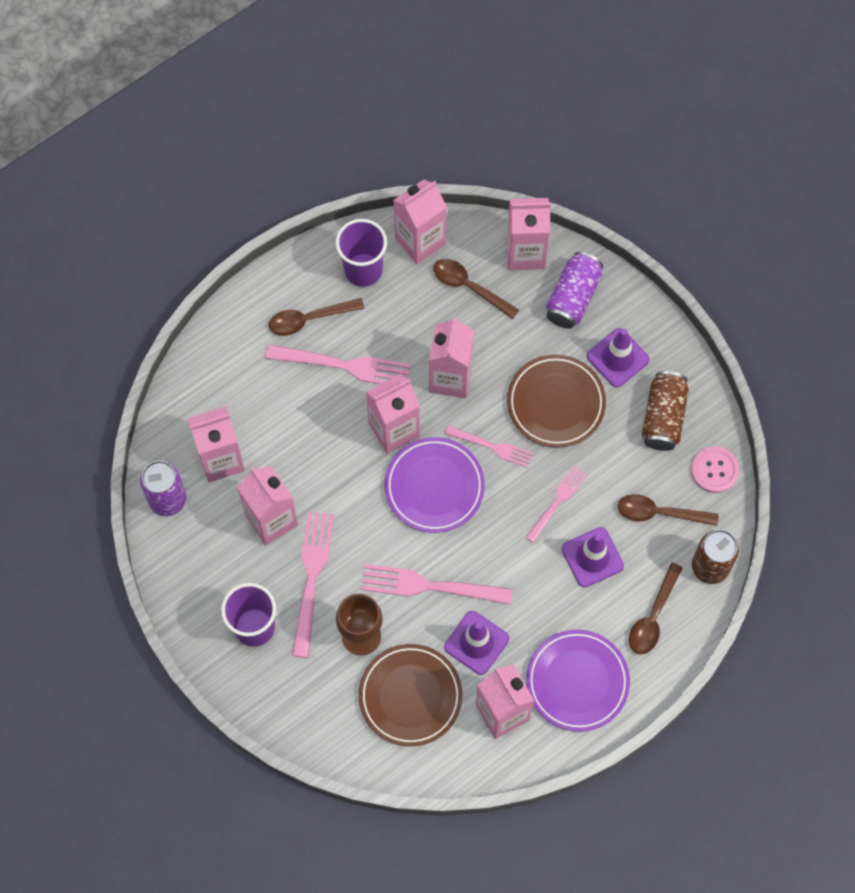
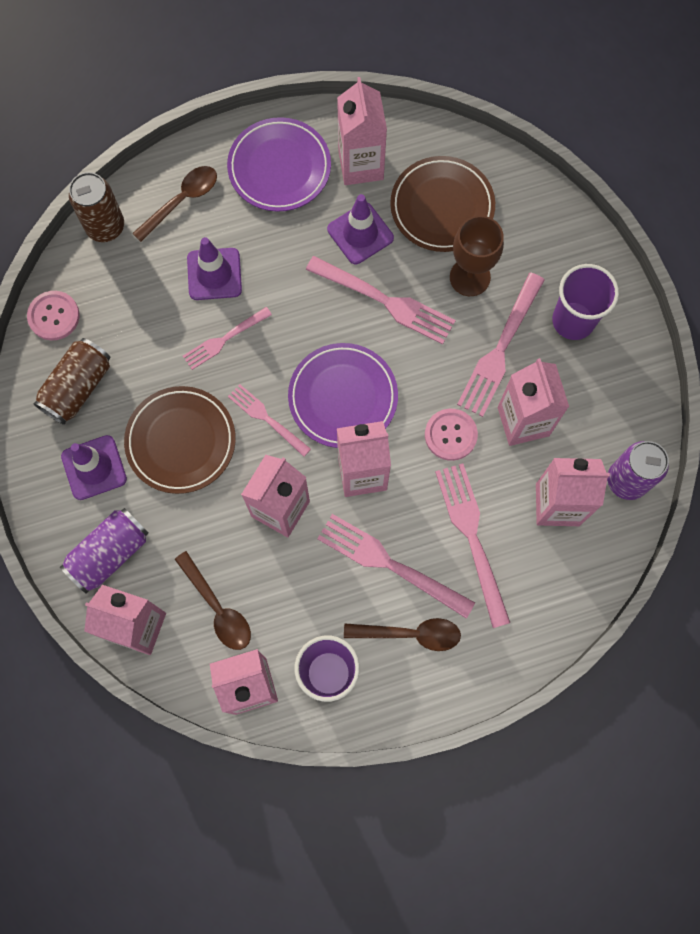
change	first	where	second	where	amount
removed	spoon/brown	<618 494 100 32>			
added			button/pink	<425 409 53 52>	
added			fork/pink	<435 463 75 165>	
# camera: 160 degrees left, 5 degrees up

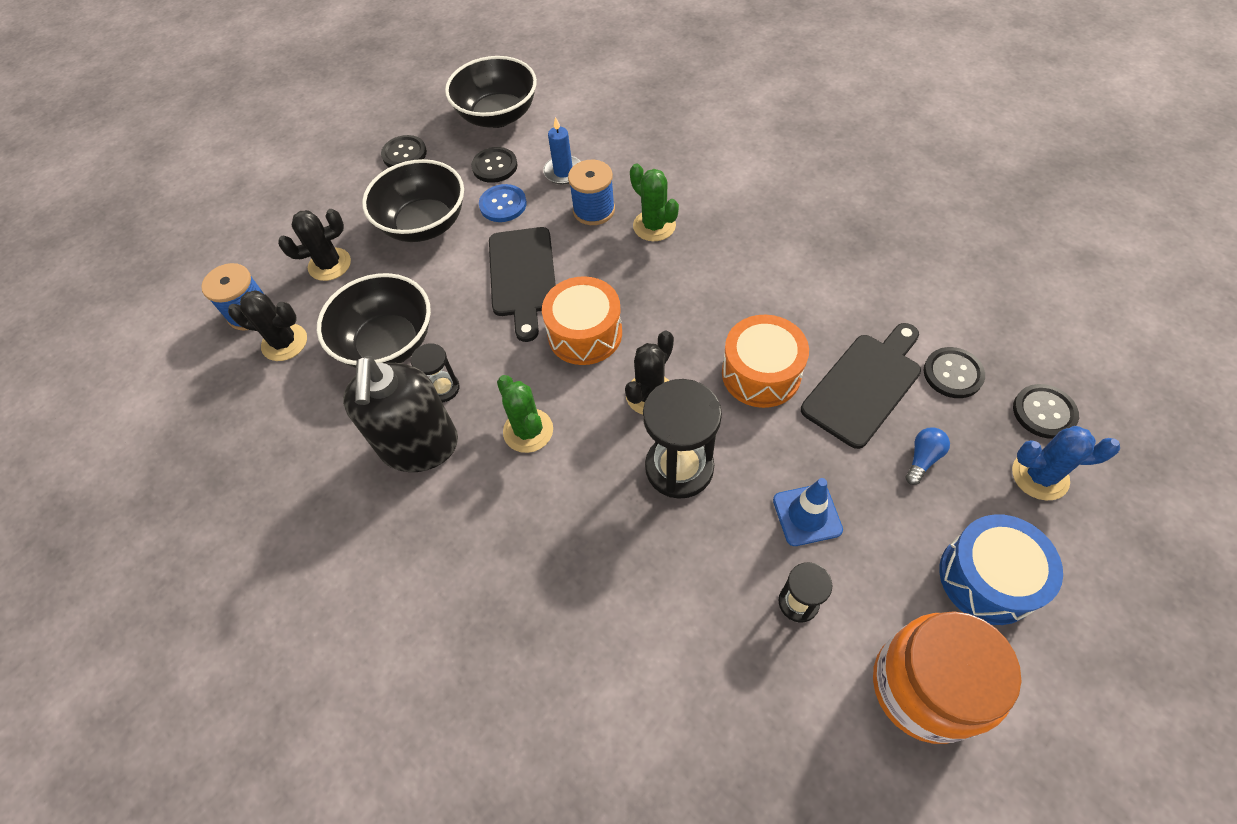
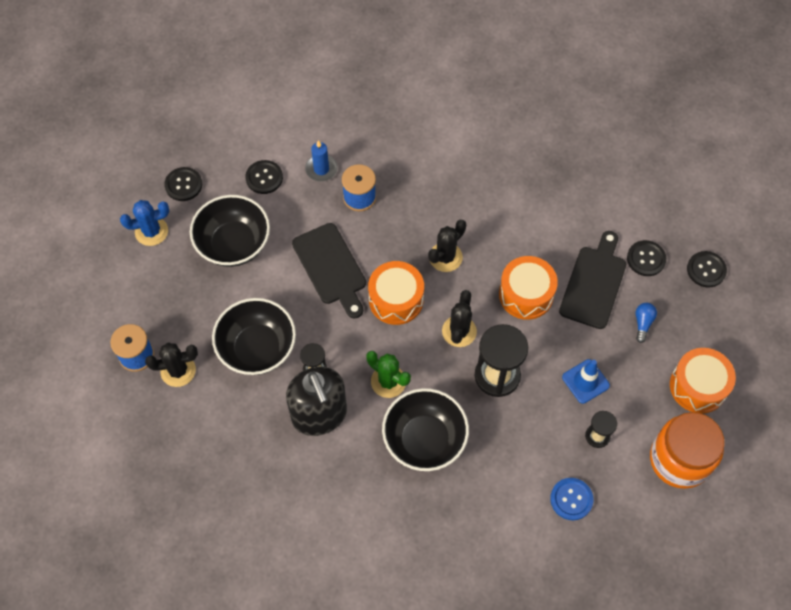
change	first	where	second	where	amount
moved	bowl/black	<445 56 92 72>		<382 388 87 83>	
removed	cactus/green	<630 163 49 78>			
moved	button/blue	<479 184 48 38>		<550 478 43 42>	
moved	cactus/black	<278 209 73 72>		<428 220 38 52>	
moved	cactus/blue	<1012 426 108 75>		<120 200 49 46>	
recoloured	drum/blue	<939 514 124 111>	drum/orange	<670 348 66 65>	
# camera: 25 degrees left, 5 degrees up

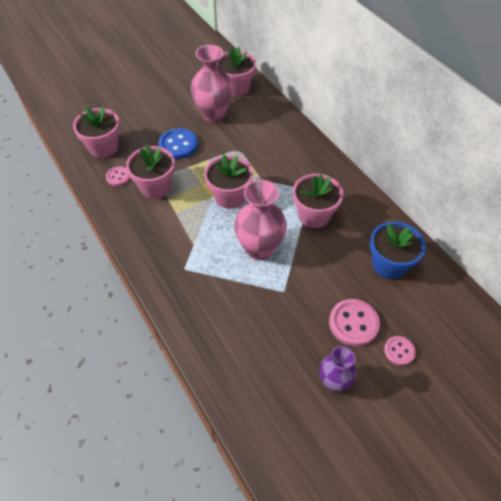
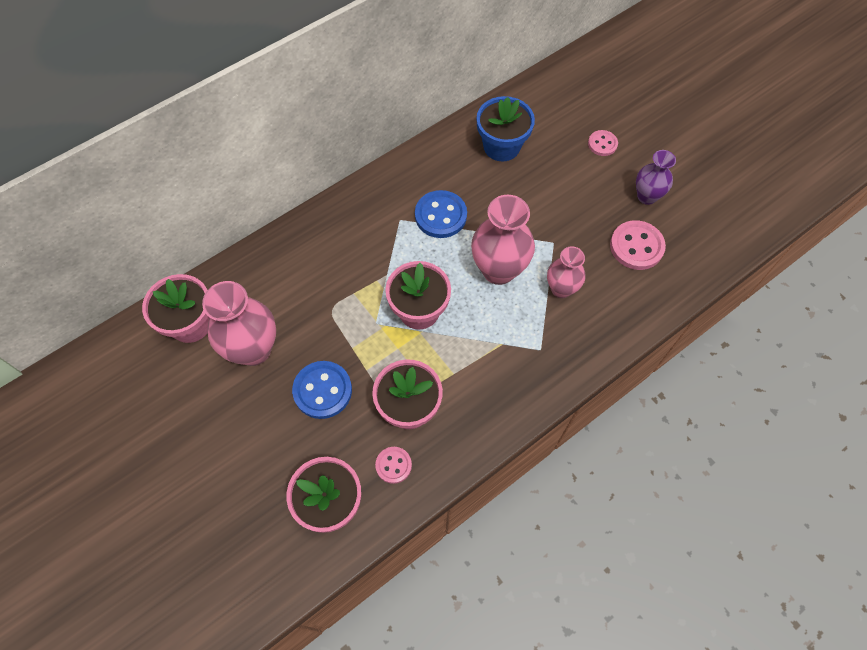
change	first	where	second	where	amount
replaced	flower pot/pink	<293 174 50 54>	button/blue	<415 190 52 48>	
moved	button/pink	<329 299 51 48>		<610 220 56 50>	
added			vase/pink	<547 246 39 52>	
# camera: 95 degrees left, 10 degrees up

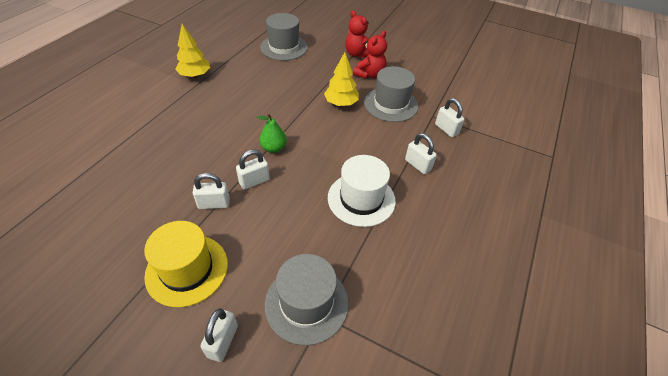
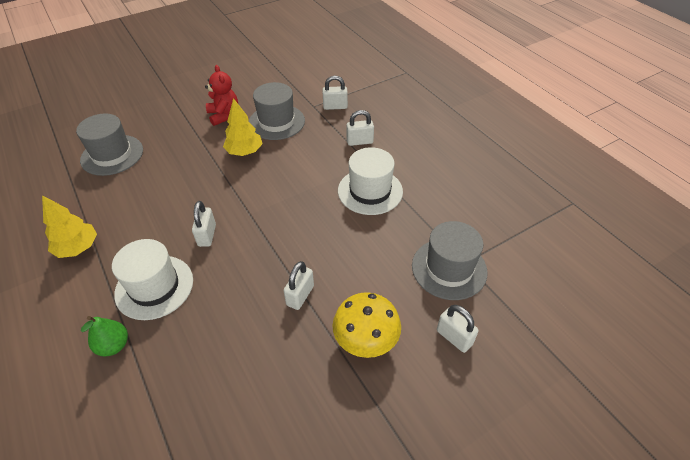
change	first	where	second	where	amount
removed	teddy bear/red	<345 10 24 48>			
moved	pear/green	<257 113 30 40>		<81 316 47 40>	
moved	padlock/white	<236 150 34 40>		<192 201 24 46>	
replaced	hat/yellow	<144 221 84 86>	mushroom/yellow	<333 292 68 66>	
added			hat/white	<112 239 81 81>	
# camera: 55 degrees left, 0 degrees up

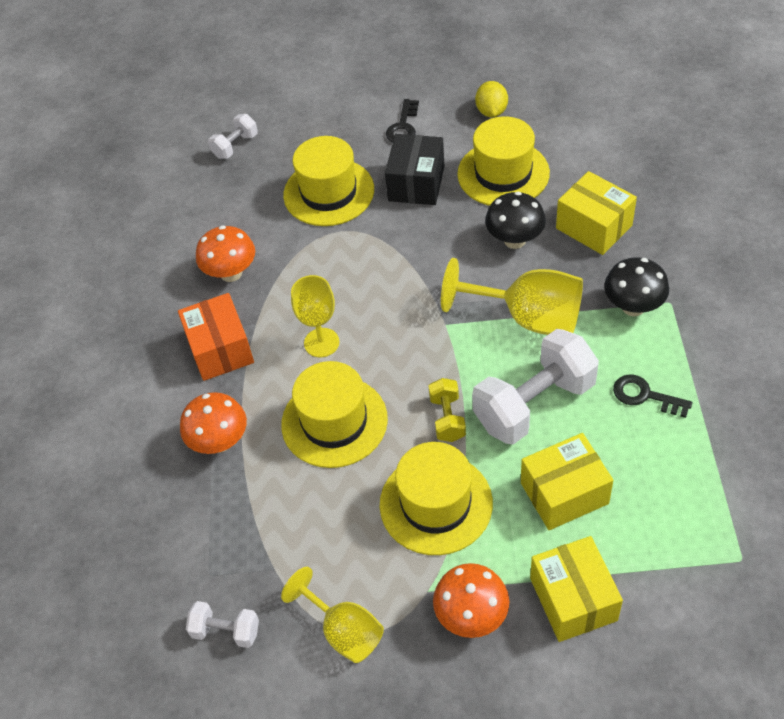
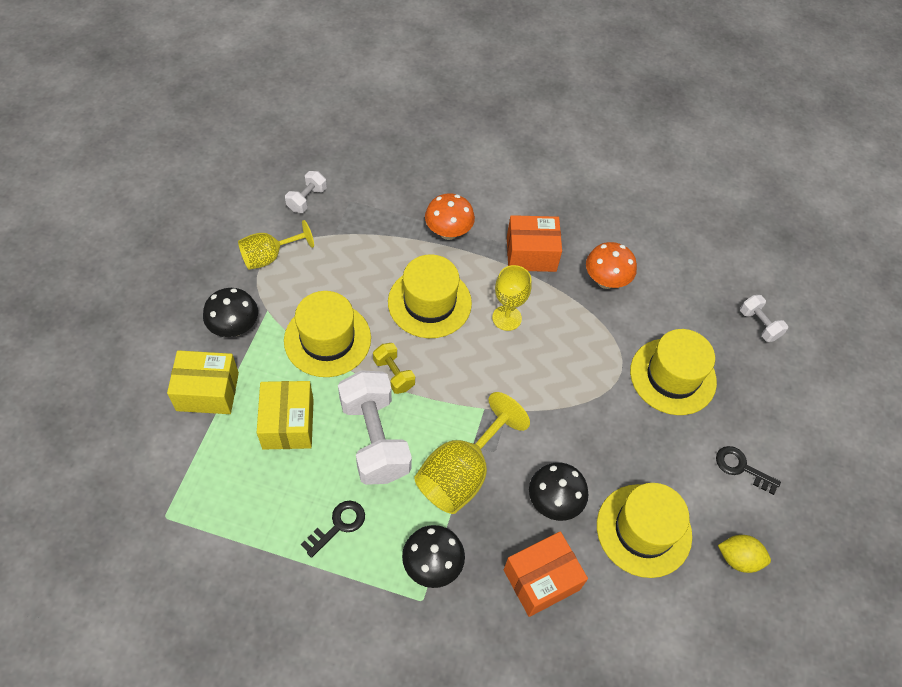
change	first	where	second	where	amount
removed	box/black	<385 134 59 71>			
recoloured	box/yellow	<556 171 81 84>	box/orange	<504 531 84 86>	
turned	dumbbell/yellow	<428 378 38 64>		<373 343 42 51>	45 degrees clockwise
recoloured	mushroom/orange	<433 563 76 75>	mushroom/black	<203 288 55 49>	
# camera: 100 degrees right, 5 degrees up

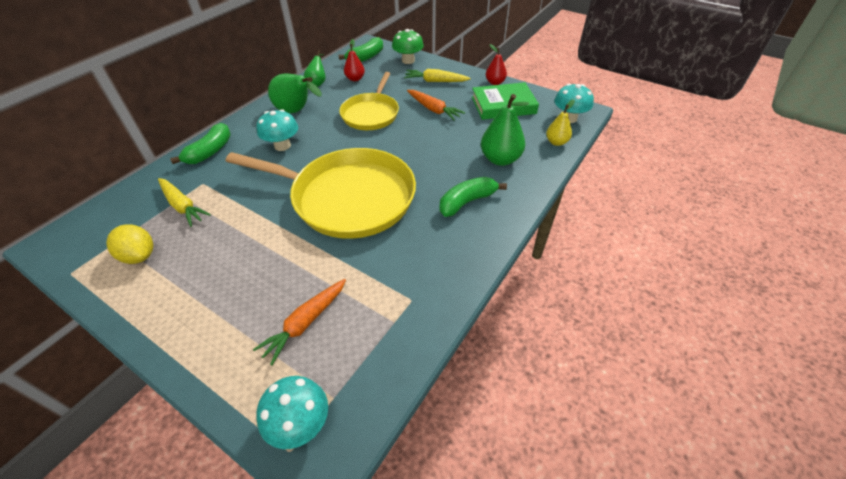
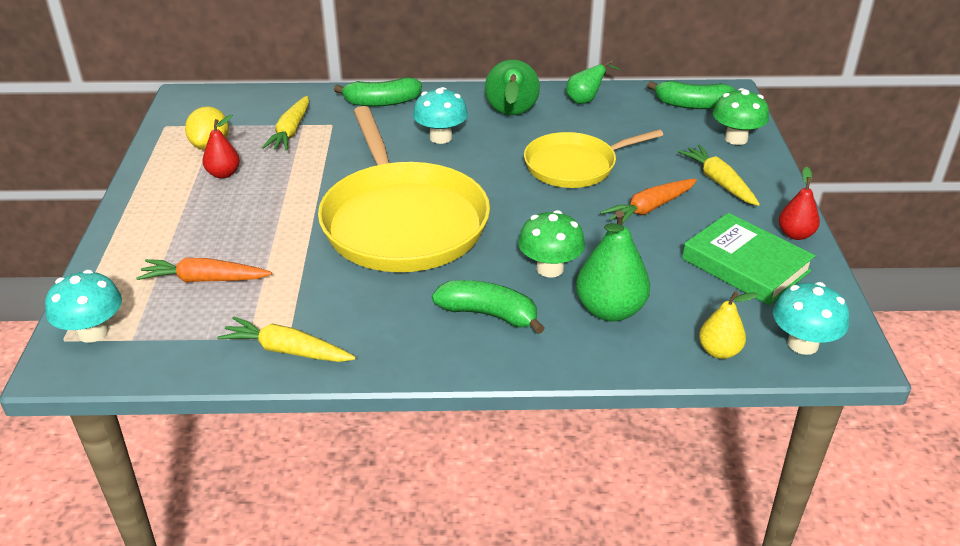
change	first	where	second	where	amount
moved	pear/red	<344 39 21 42>		<203 115 37 64>	
turned	carrot/orange	<407 90 58 31>		<600 179 97 45>	45 degrees clockwise
added			mushroom/green	<518 210 67 68>	
added			carrot/yellow	<217 316 139 46>	
# camera: 55 degrees right, 10 degrees down

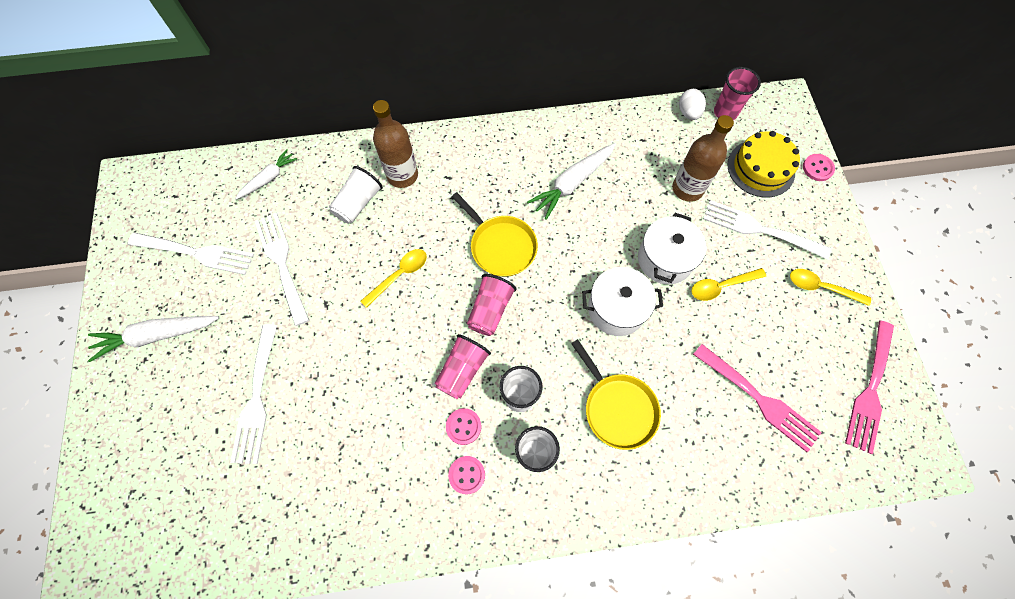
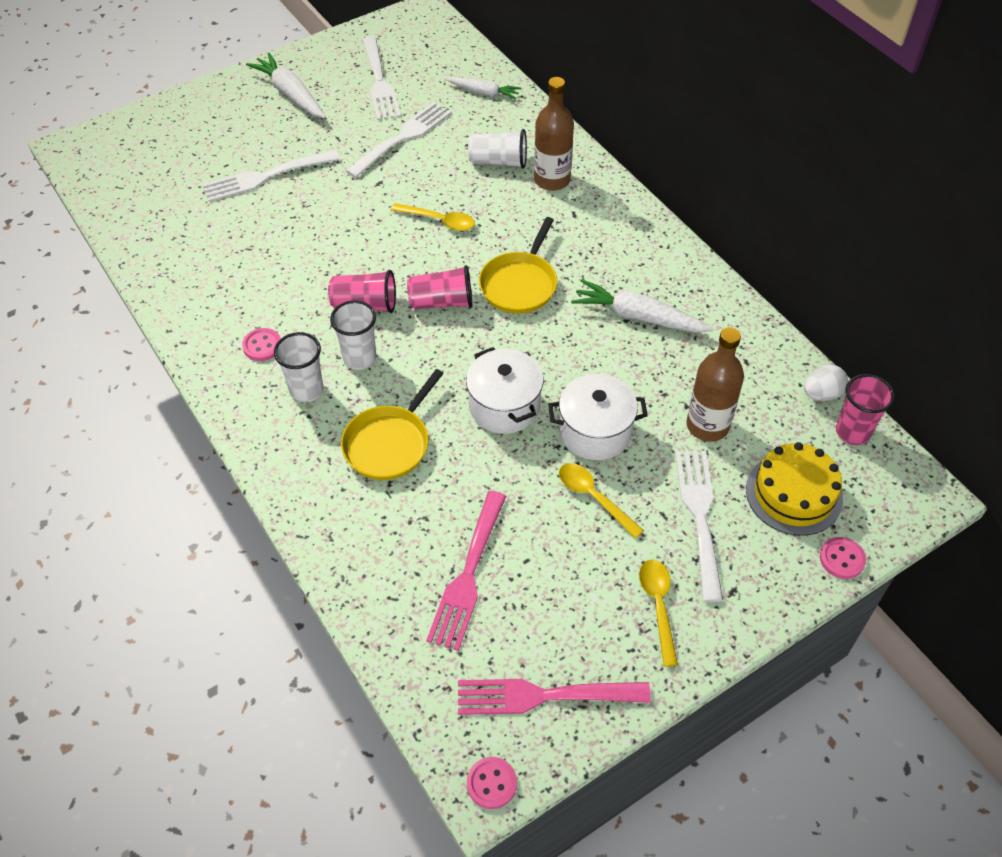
change	first	where	second	where	amount
moved	button/pink	<446 408 36 37>		<467 757 50 52>	
# camera: 65 degrees right, 15 degrees down

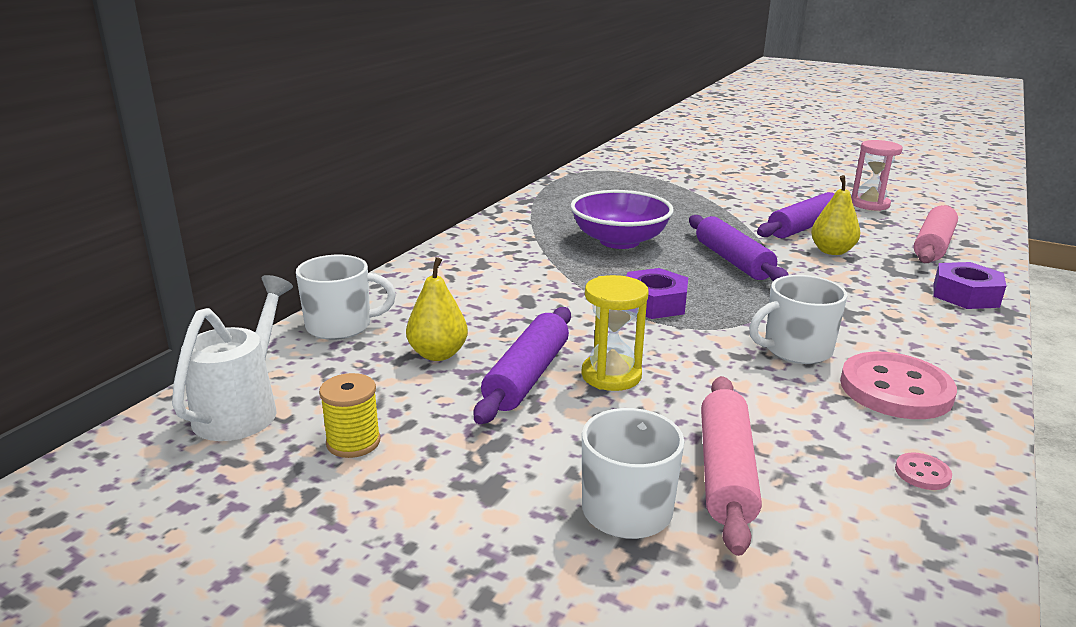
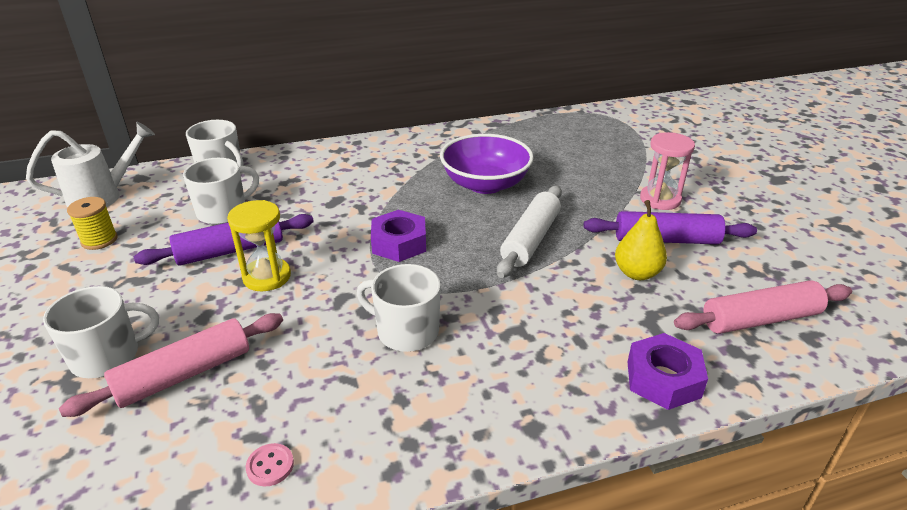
change	first	where	second	where	amount
moved	hourglass/pink	<851 140 52 71>		<640 132 55 78>	
recoloured	rolling pin/purple	<689 215 99 66>	rolling pin/white	<497 186 65 92>	
replaced	pear/yellow	<406 257 62 104>	mug/white	<183 158 76 67>	
removed	button/pink	<840 352 117 67>			
# camera: 45 degrees right, 10 degrees up

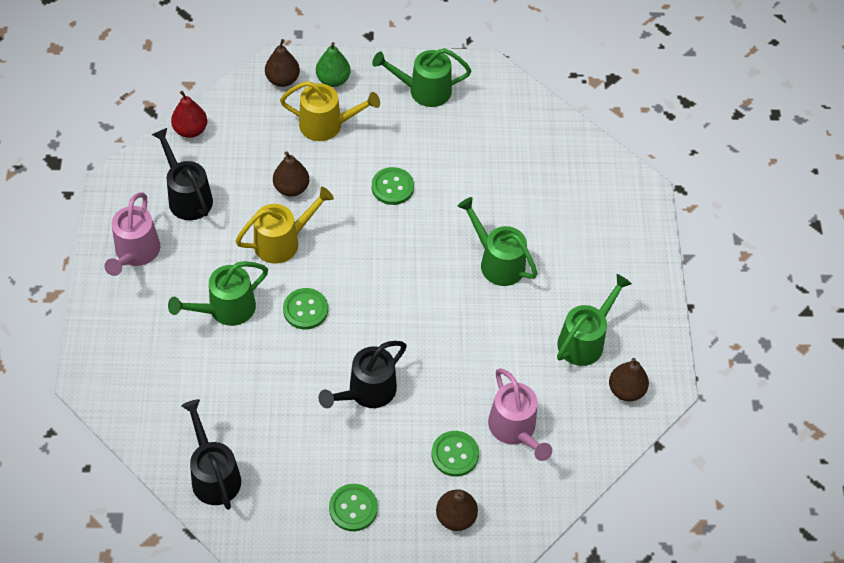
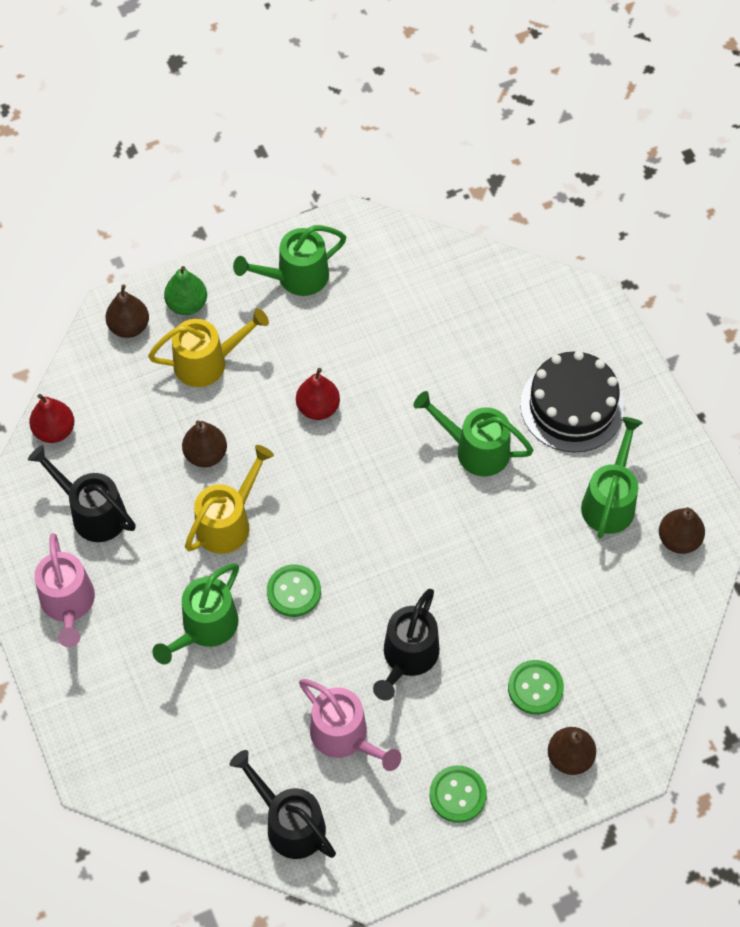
change	first	where	second	where	amount
replaced	button/green	<372 167 42 38>	pear/red	<296 368 44 52>	
moved	watering can/pink	<488 368 64 93>		<299 679 102 92>	
added			cake/black	<520 351 105 101>	
# camera: 20 degrees left, 5 degrees up

